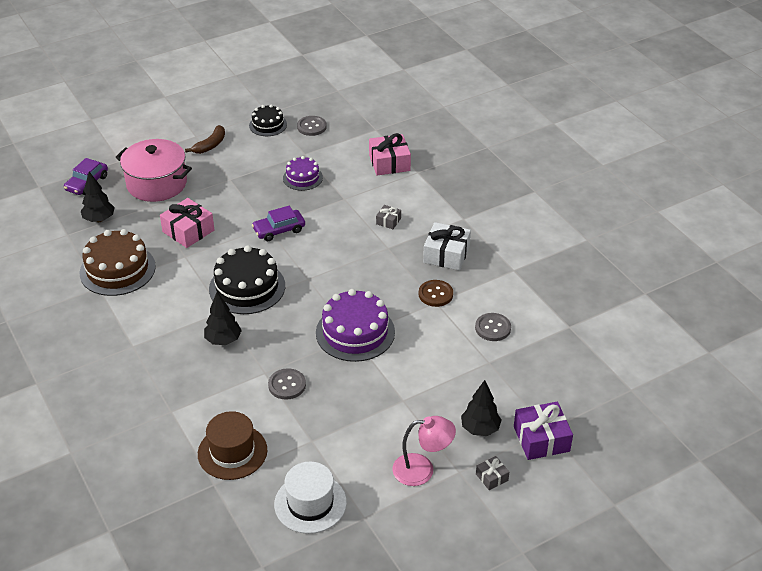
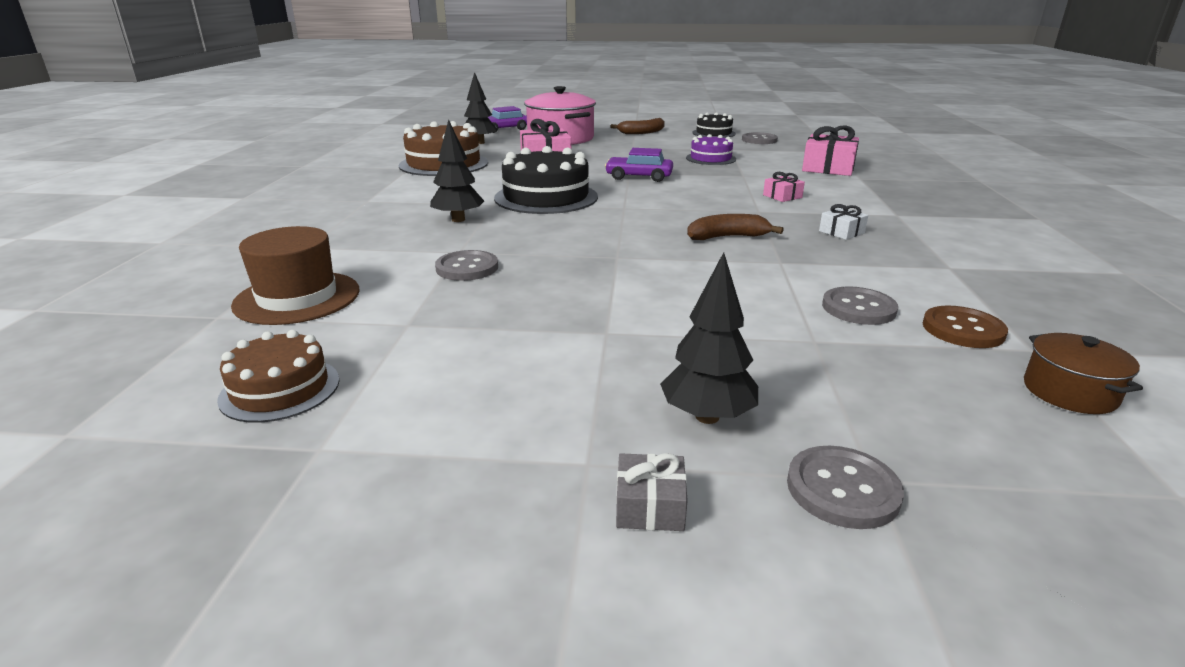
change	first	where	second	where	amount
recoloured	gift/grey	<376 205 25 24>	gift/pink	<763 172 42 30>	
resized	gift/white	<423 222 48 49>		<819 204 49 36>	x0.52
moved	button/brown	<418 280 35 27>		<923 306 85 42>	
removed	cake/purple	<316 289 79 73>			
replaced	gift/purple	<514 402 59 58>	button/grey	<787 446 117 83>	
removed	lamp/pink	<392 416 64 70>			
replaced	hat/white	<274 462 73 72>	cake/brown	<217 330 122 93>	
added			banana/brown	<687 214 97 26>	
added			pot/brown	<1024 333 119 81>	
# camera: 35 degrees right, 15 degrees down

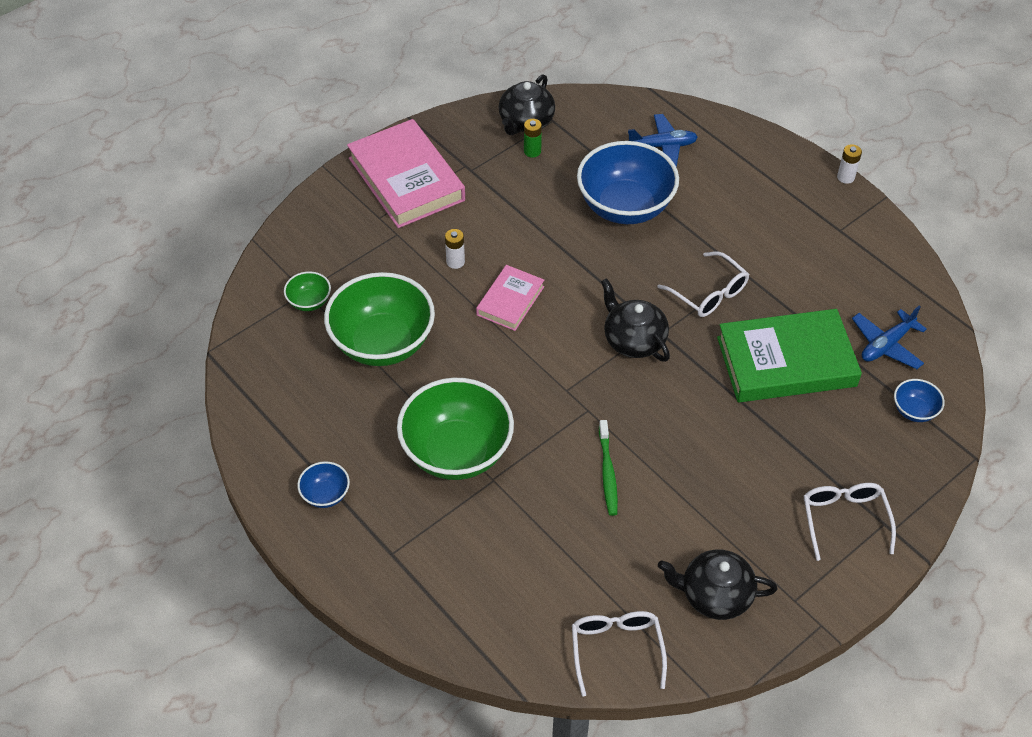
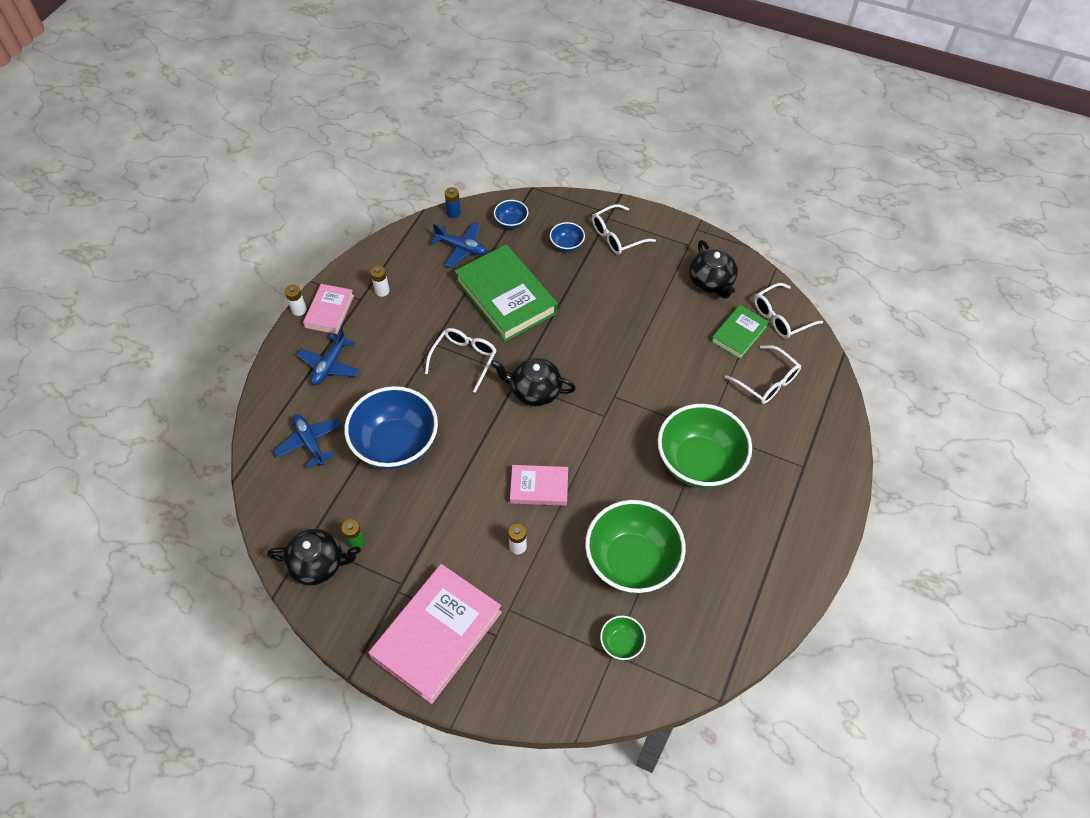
change	first	where	second	where	amount
turned	teapot/black	<601 278 69 84>		<491 358 85 48>	75 degrees clockwise
removed	toothbrush/green	<599 420 19 96>			
moved	bowl/blue	<297 461 53 47>		<550 222 35 30>	
added			battery/blue	<445 187 16 31>	
added			battery/white	<370 265 20 32>	
added			book/pink	<303 284 51 50>	
added			book/green	<711 305 58 55>	
added			plane/blue	<297 327 63 58>	
added			glasses/white	<725 345 76 59>	
# camera: 115 degrees left, 5 degrees up

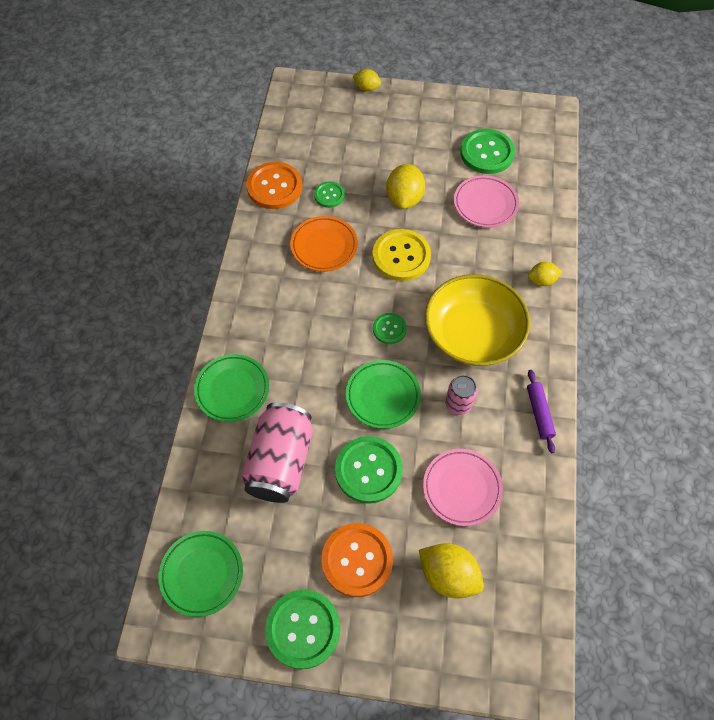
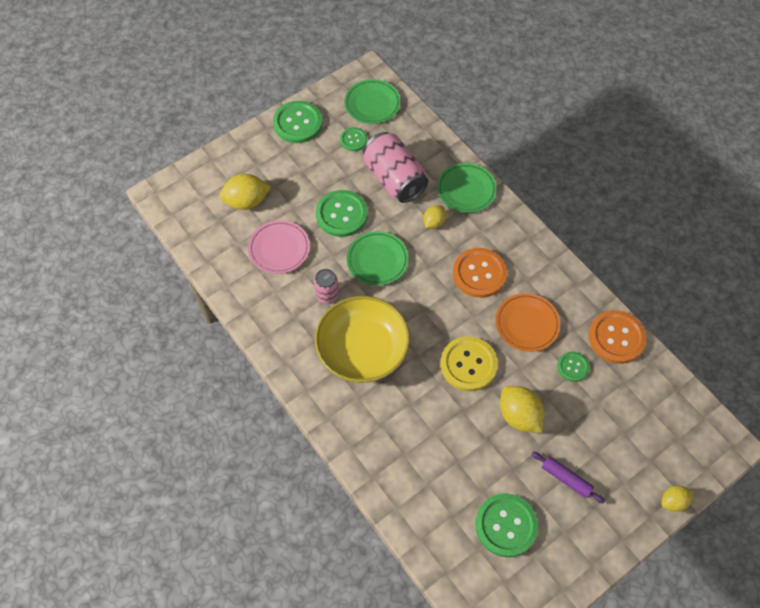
change	first	where	second	where	amount
removed	plate/pink	<454 175 65 53>			
moved	lemon/yellow	<528 262 34 24>		<423 205 23 24>	
moved	button/green	<373 313 34 31>		<340 127 27 24>	
moved	rolling pin/purple	<527 370 29 83>		<532 451 73 52>	
moved	button/orange	<321 523 72 74>		<453 248 54 50>	
# camera: 135 degrees right, 0 degrees up

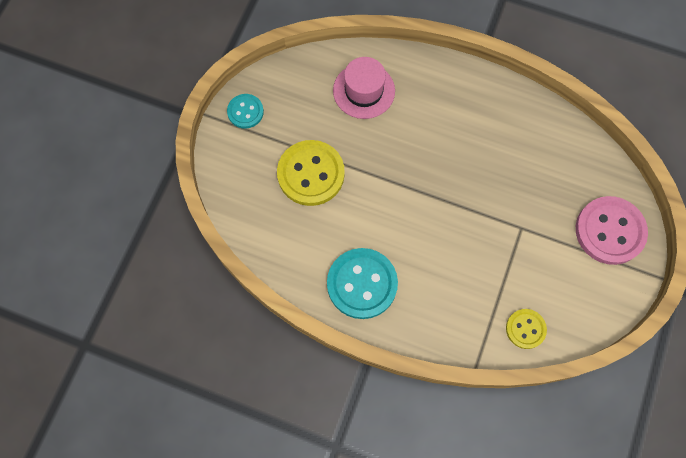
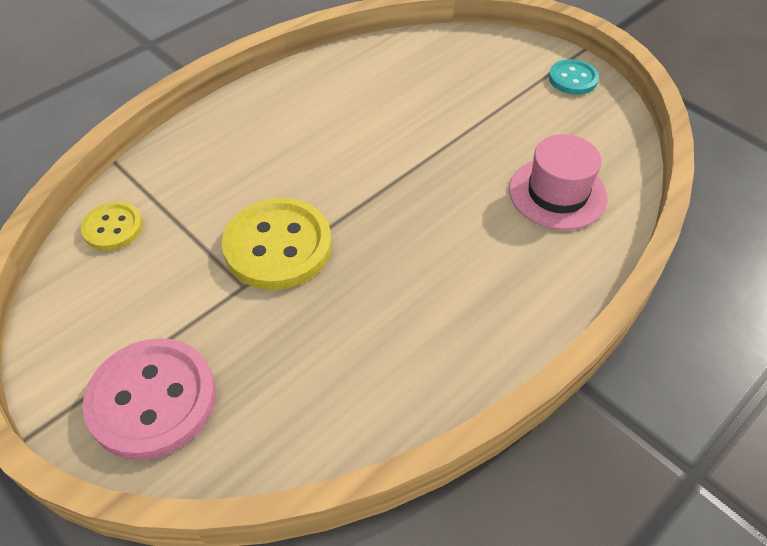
change	first	where	second	where	amount
moved	button/yellow	<277 140 68 66>		<222 198 110 92>	
removed	button/turquoise	<327 248 71 71>			
# camera: 115 degrees right, 20 degrees down

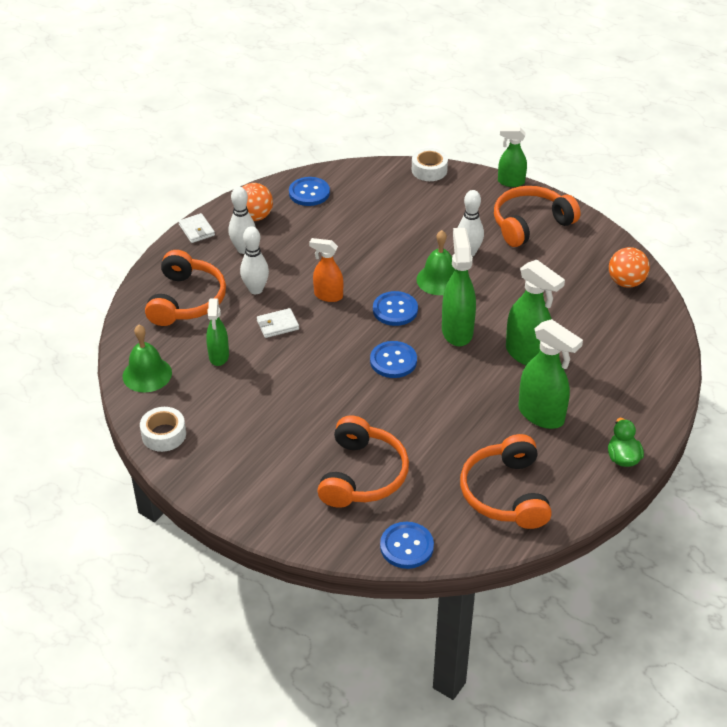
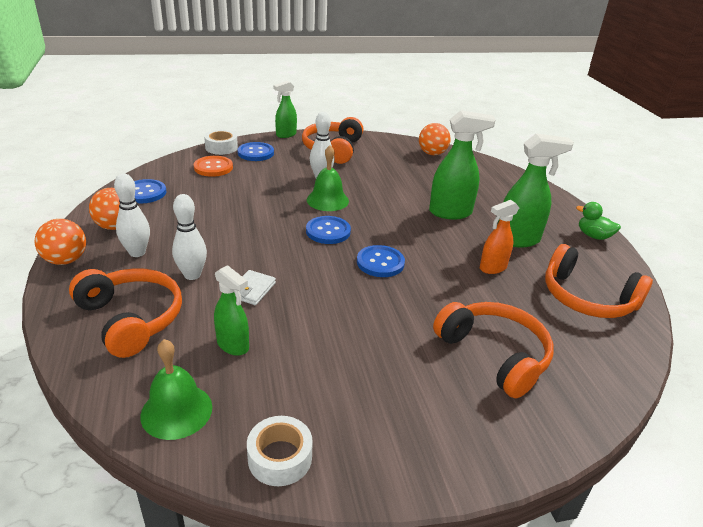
change	first	where	second	where	amount
replaced	wallet/white	<178 213 37 30>	ball/orange	<34 219 52 46>	
removed	spray bottle/green	<442 228 34 118>			
moved	spray bottle/orange	<309 238 34 64>		<480 200 39 74>	
moved	button/blue	<380 522 54 47>		<237 142 37 19>	
added			button/orange	<194 156 39 21>	
# camera: 50 degrees left, 10 degrees down

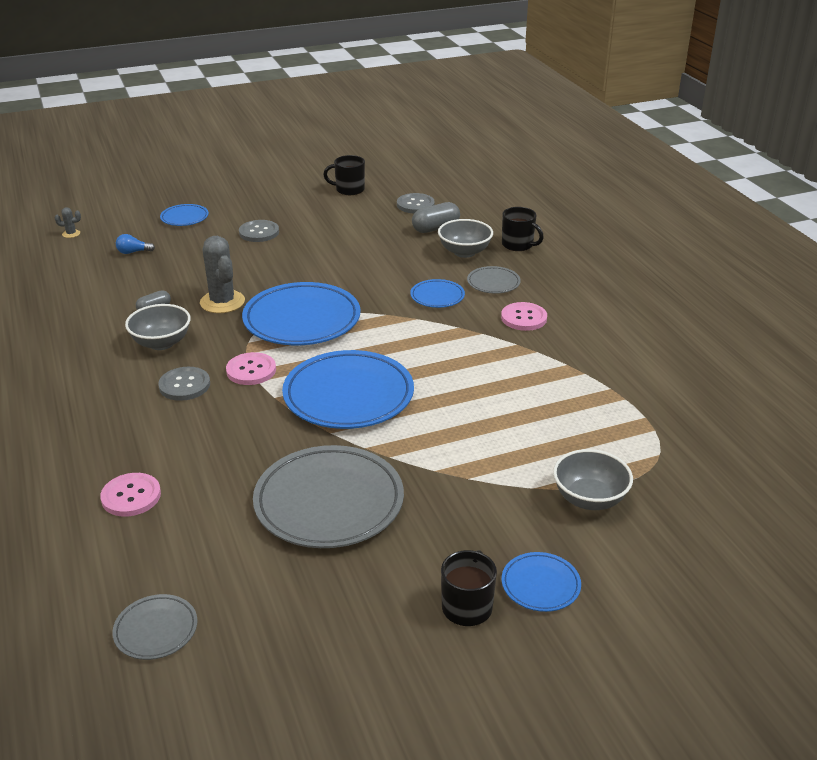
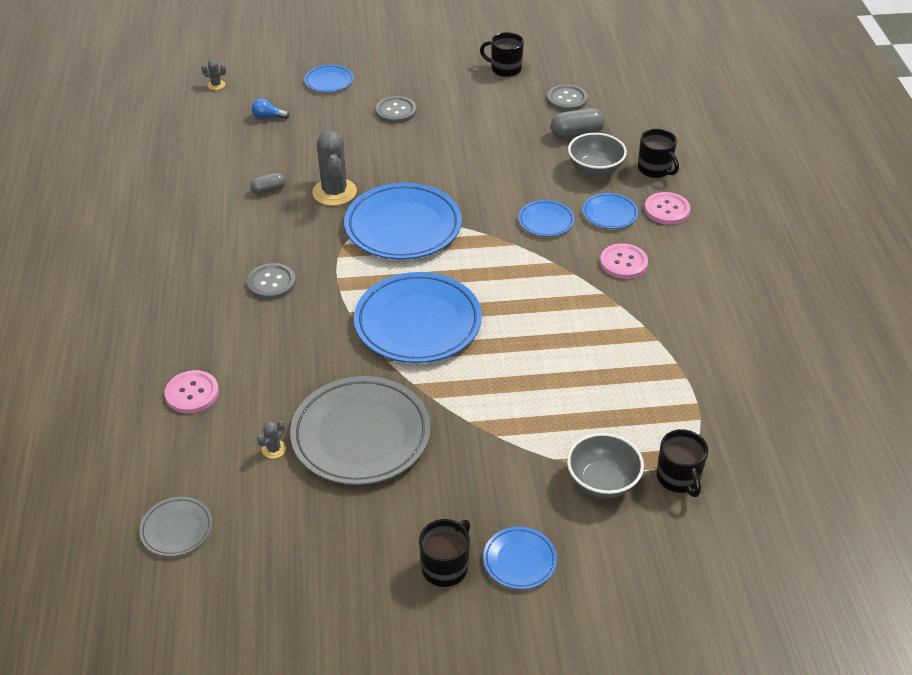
change	first	where	second	where	amount
recoloured	plate/grey	<467 266 54 28>	plate/blue	<582 193 56 36>	
removed	bowl/grey	<125 304 66 46>			
moved	button/pink	<226 352 50 33>		<644 192 46 33>	
added			cactus/grey	<257 421 29 38>	
added			mug/black	<657 429 51 68>	
# camera: 15 degrees right, 10 degrees up

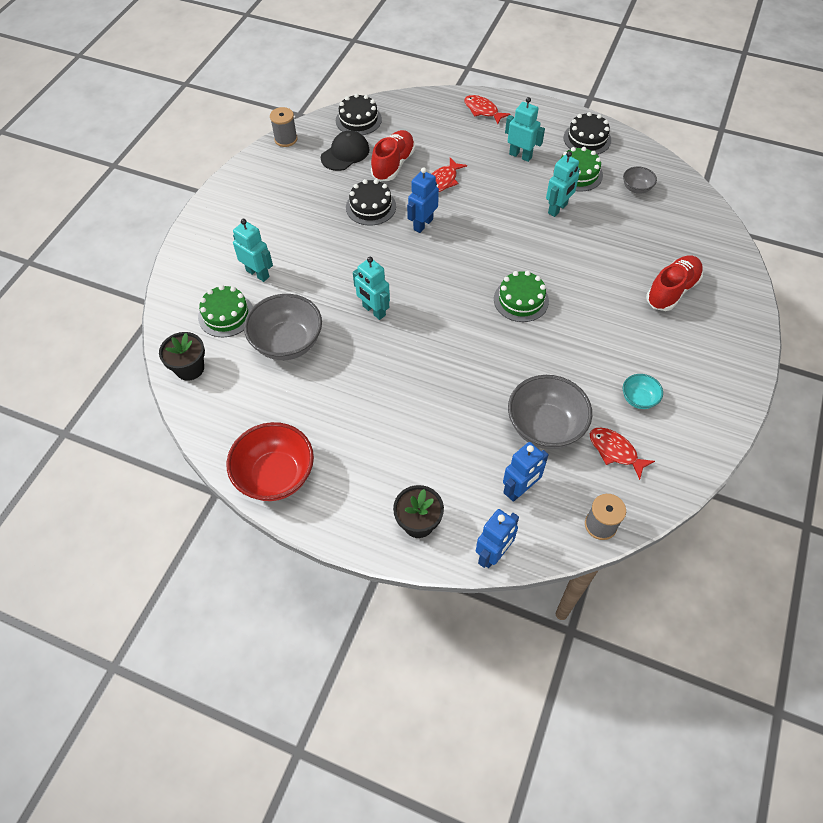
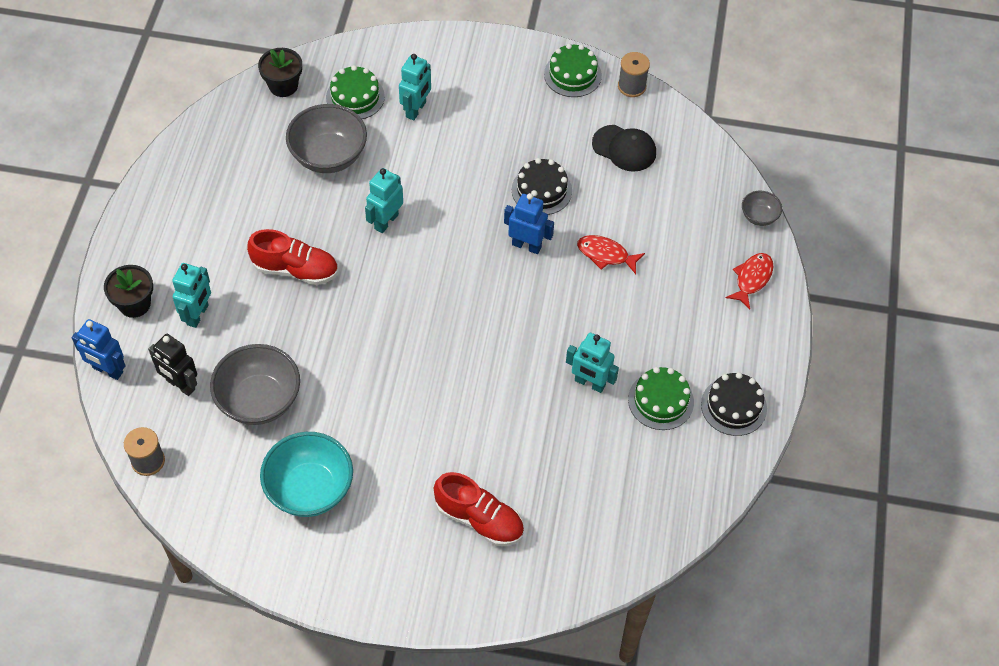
change	first	where	second	where	amount
removed	cake/black	<336 93 46 42>			
moved	robot/turquoise	<505 97 40 65>		<172 263 39 65>	
moved	shoe/red	<371 130 44 51>		<247 229 91 56>	
moved	bowl/grey	<623 166 34 28>		<742 191 40 35>	
moved	cake/green	<494 271 55 51>		<544 44 58 53>	
resized	bowl/turquoise	<623 374 40 35>		<260 432 93 85>	x2.01
removed	bowl/red	<227 422 87 79>			
removed	fish/red	<590 428 65 52>			
recoloured	robot/blue	<503 442 46 60>	robot/black	<148 334 49 62>	
# camera: 75 degrees right, 0 degrees up

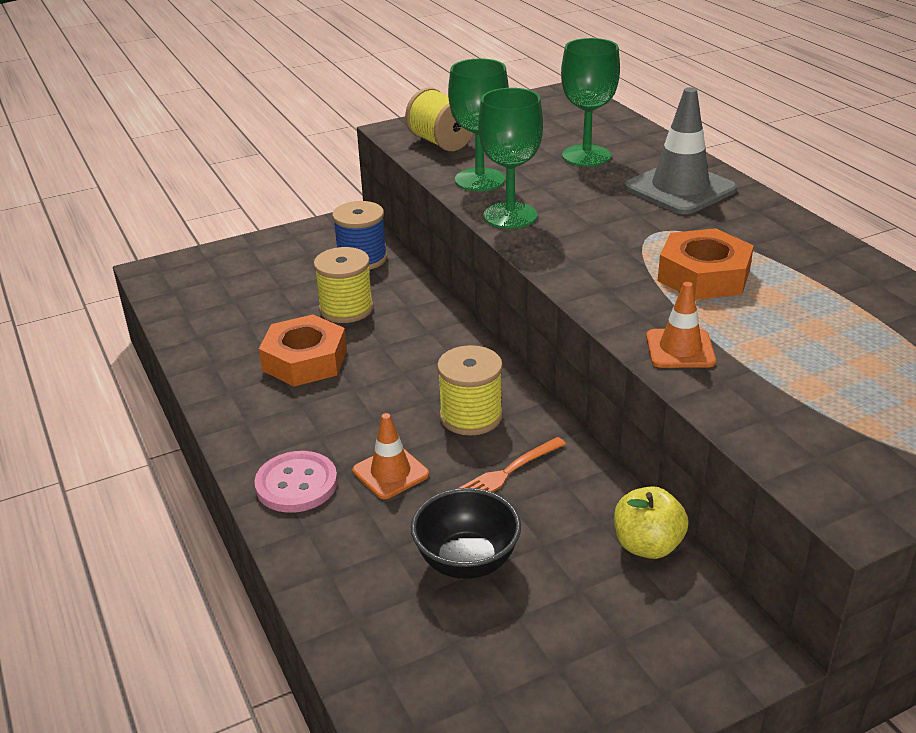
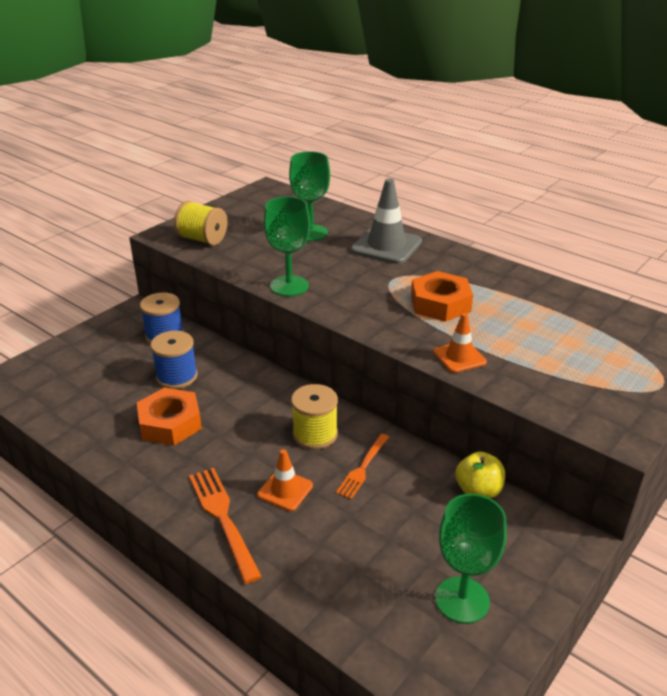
change	first	where	second	where	amount
moved	goblet/green	<448 59 61 132>		<435 494 72 130>	
recoloured	spool/yellow	<313 247 61 76>	spool/blue	<150 331 48 58>	
replaced	button/pink	<254 451 84 62>	fork/orange	<189 468 73 116>	
removed	bowl/black	<411 488 110 91>			
# camera: 25 degrees left, 0 degrees up

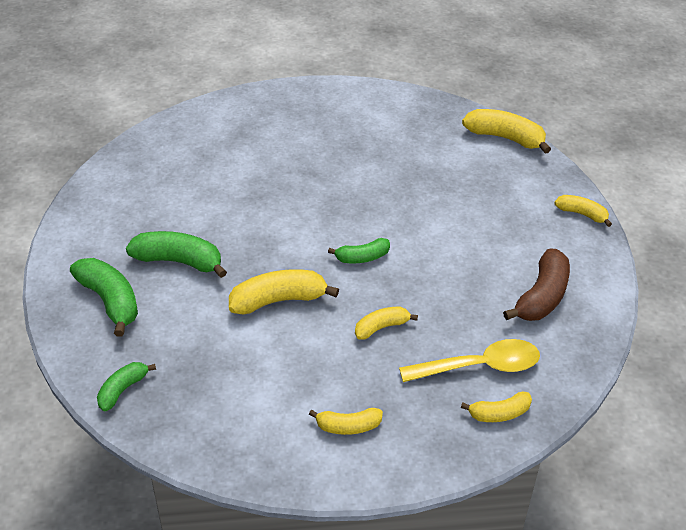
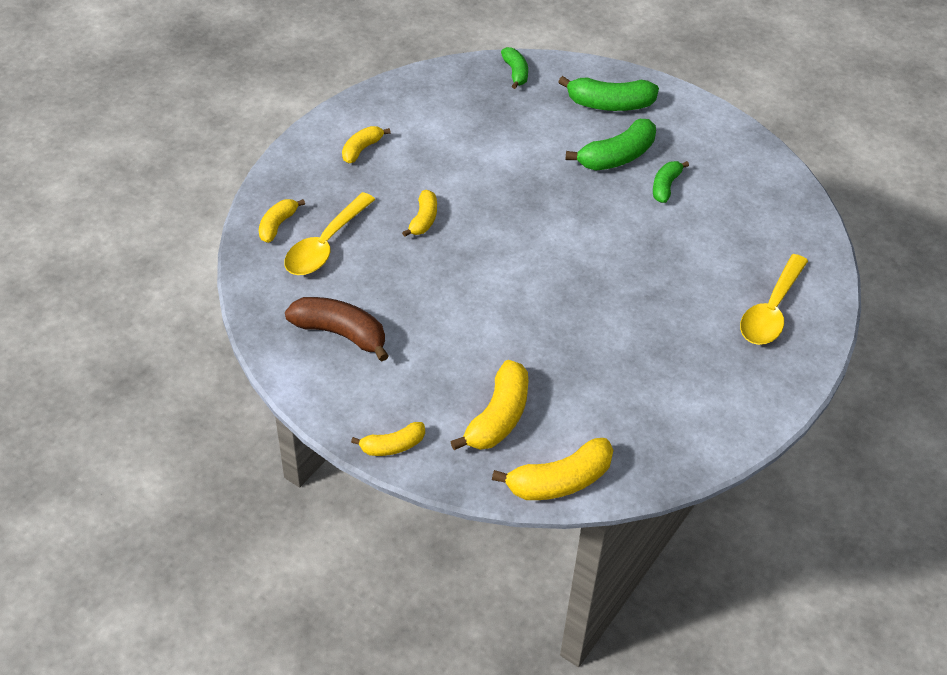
change	first	where	second	where	amount
moved	banana/green	<328 238 62 25>		<653 161 36 42>	
turned	banana/brown	<503 249 67 72>		<285 297 104 65>	135 degrees clockwise
moved	banana/yellow	<229 269 110 46>		<450 360 78 90>	
added			spoon/yellow	<740 254 68 91>	
# camera: 130 degrees right, 5 degrees up

